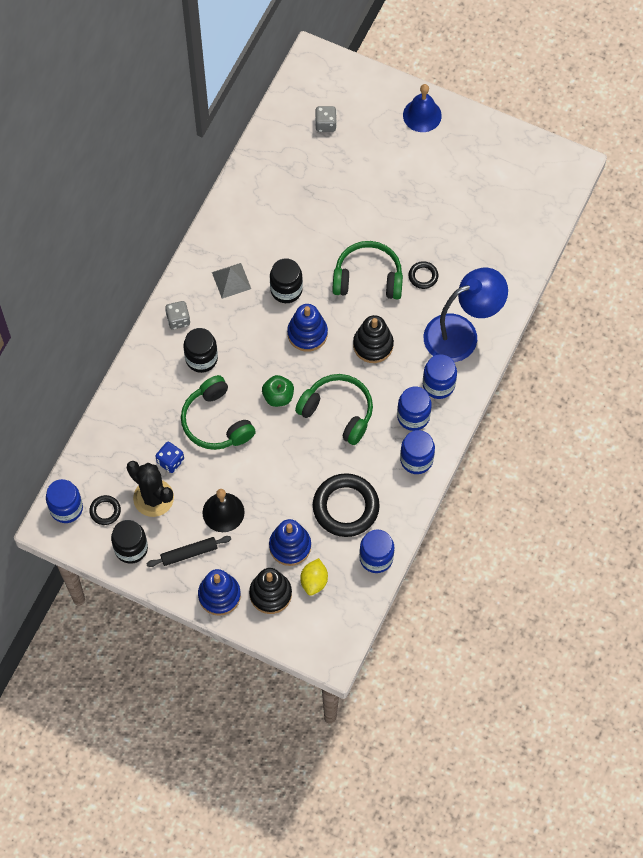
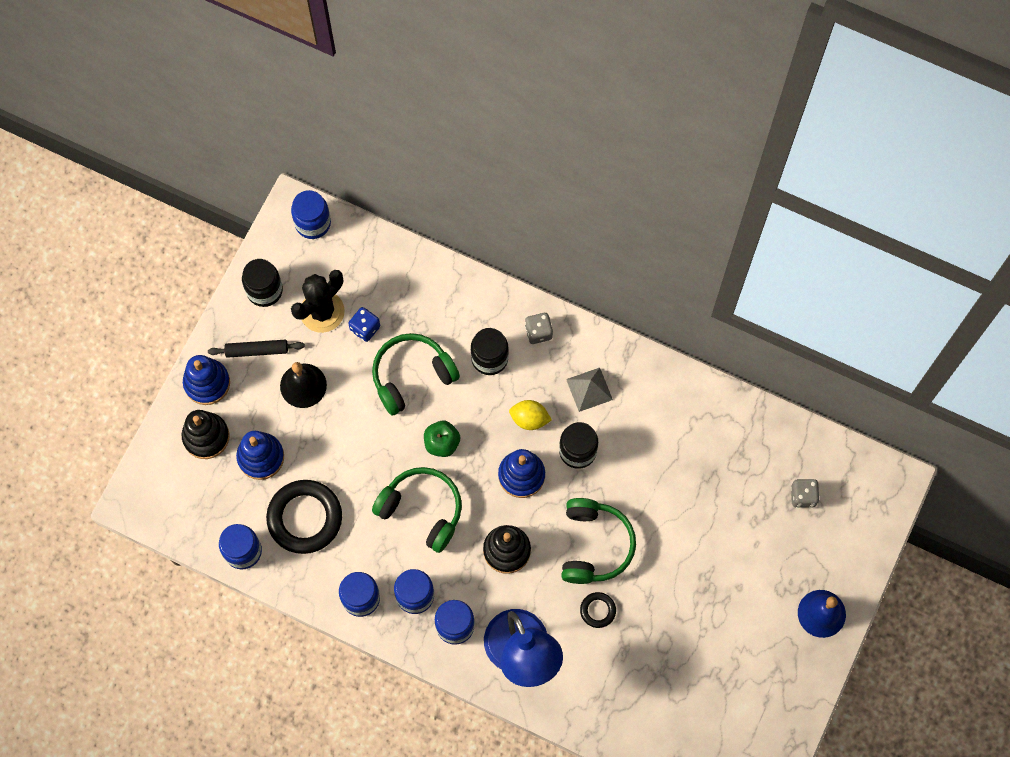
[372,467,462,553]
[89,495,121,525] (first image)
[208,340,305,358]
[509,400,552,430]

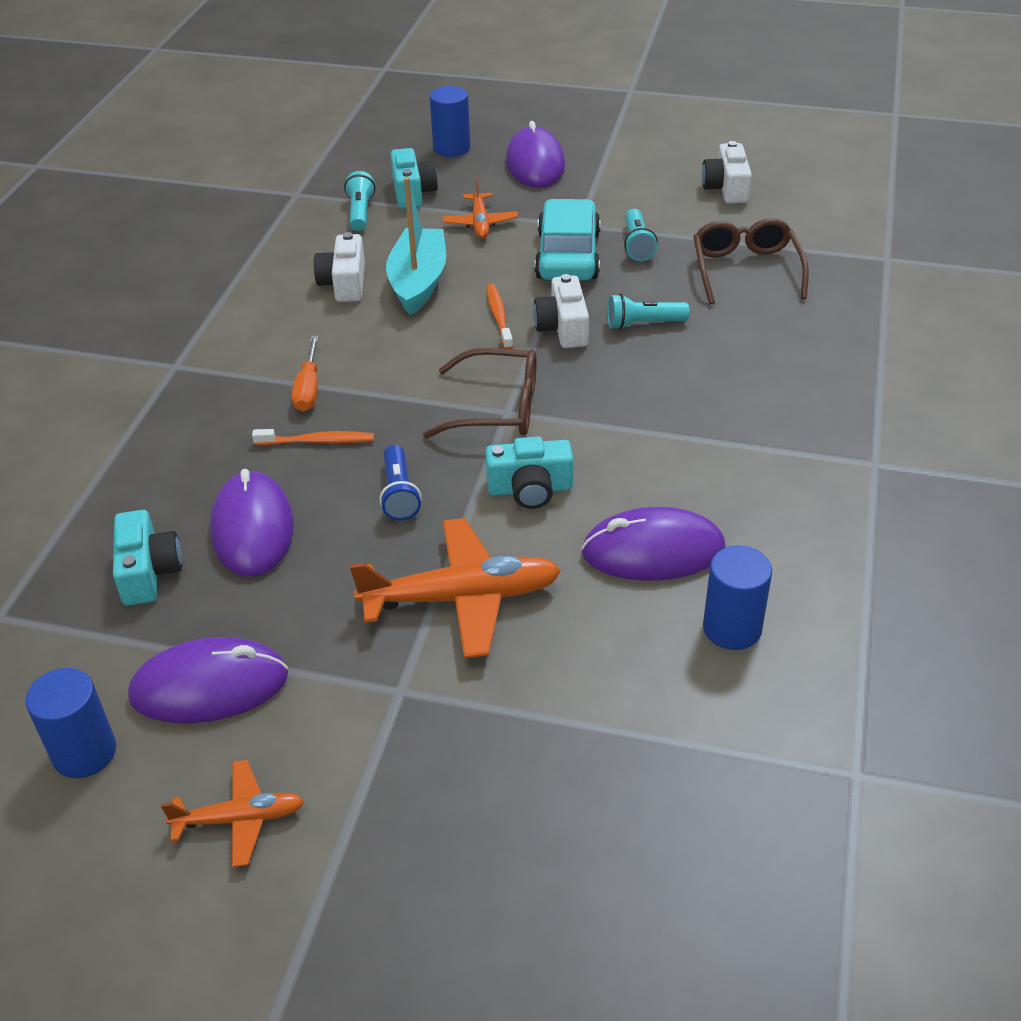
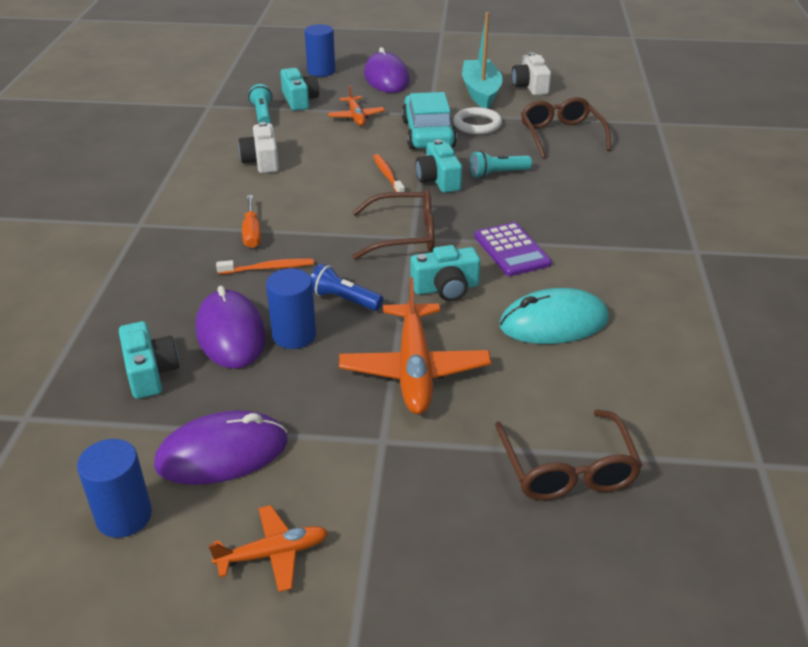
[462,12,503,108]
[453,107,502,134]
[416,139,462,193]
[311,264,383,311]
[499,288,609,344]
[339,277,491,414]
[266,268,316,349]
[474,222,552,276]
[495,410,643,500]

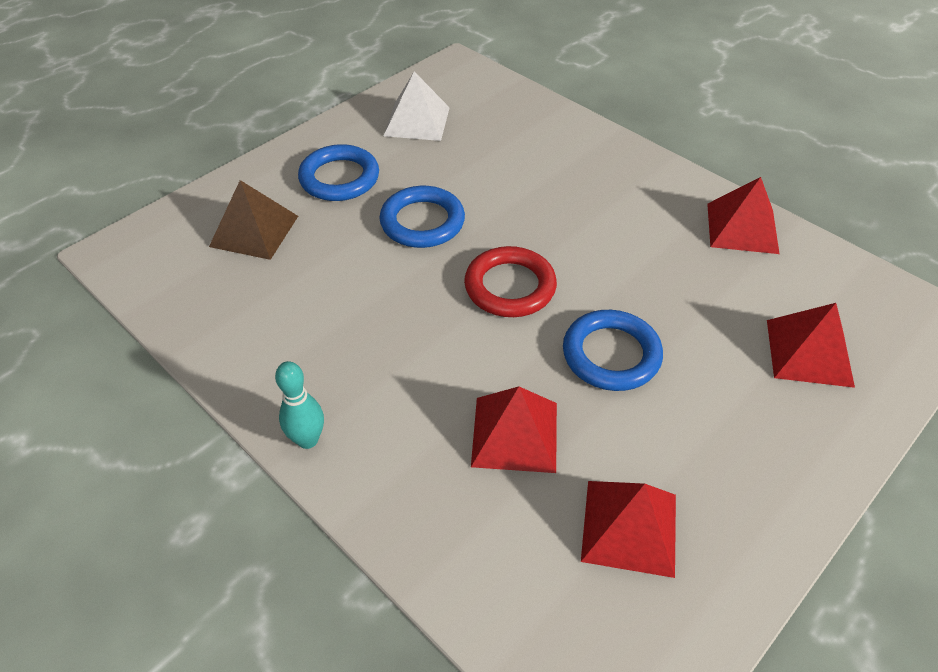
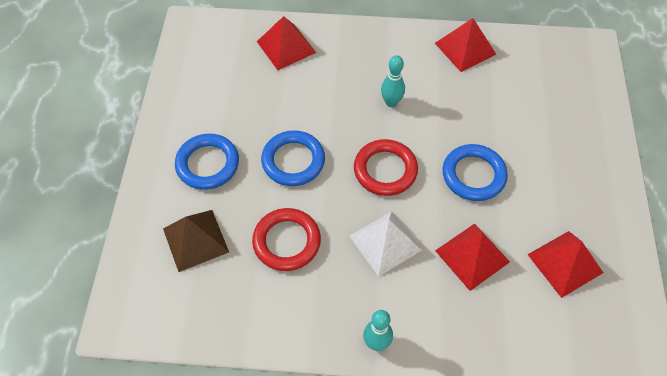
[349,211,422,277]
[257,16,316,70]
[381,55,405,107]
[252,208,321,271]

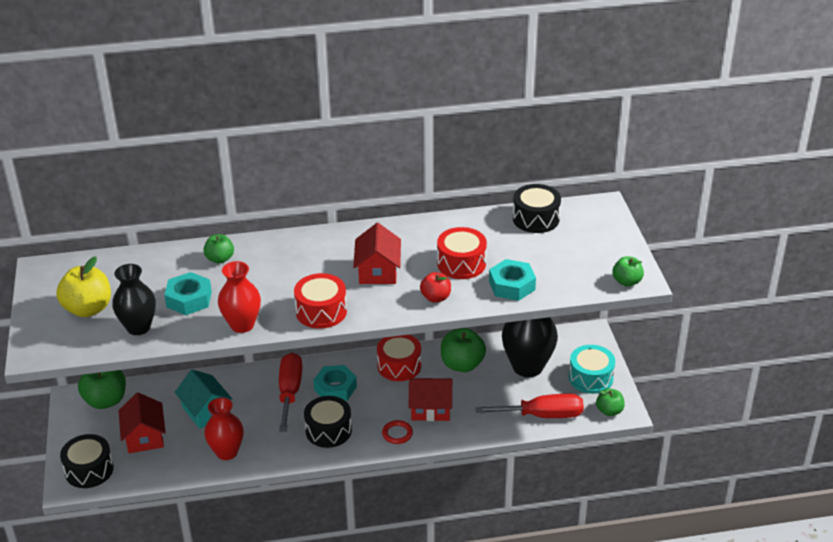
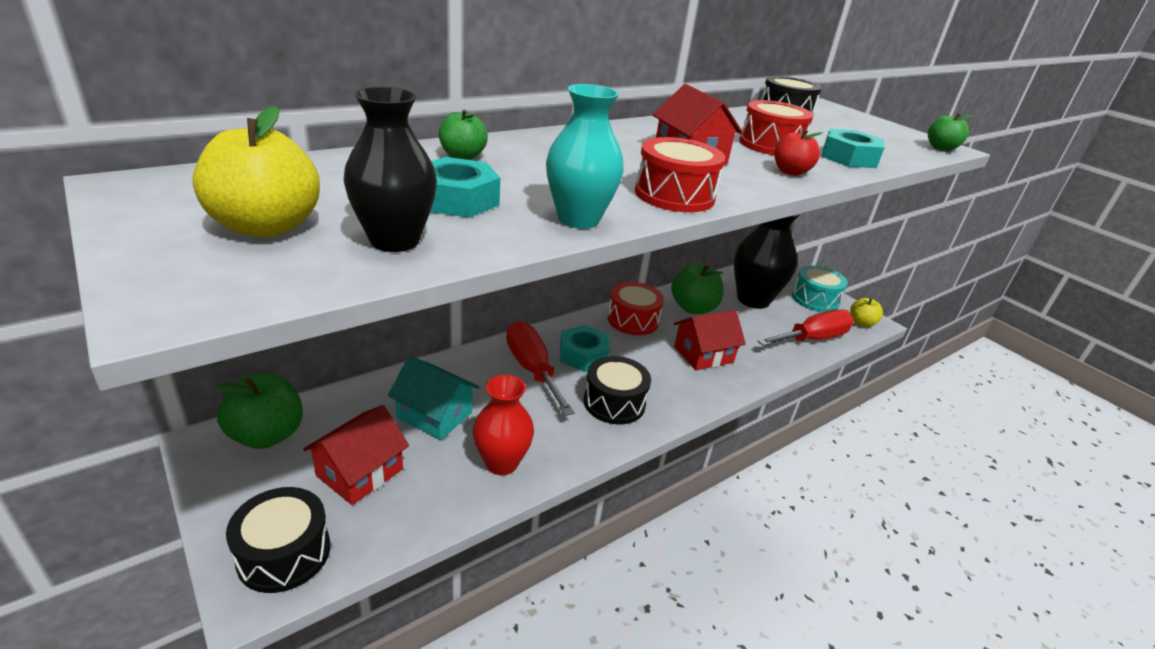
[546,84,624,229]
[850,298,883,328]
[303,405,409,505]
[382,420,413,444] (first image)

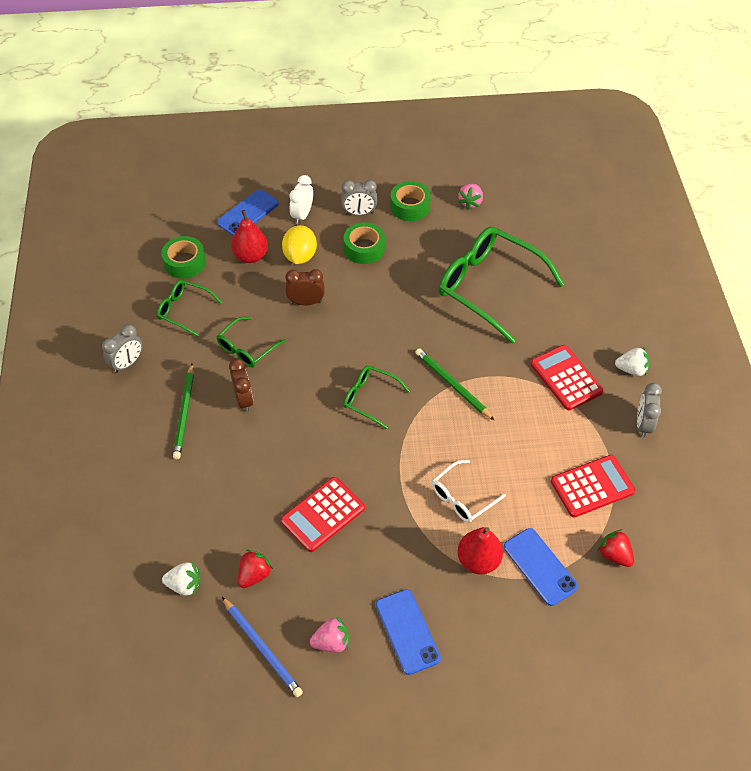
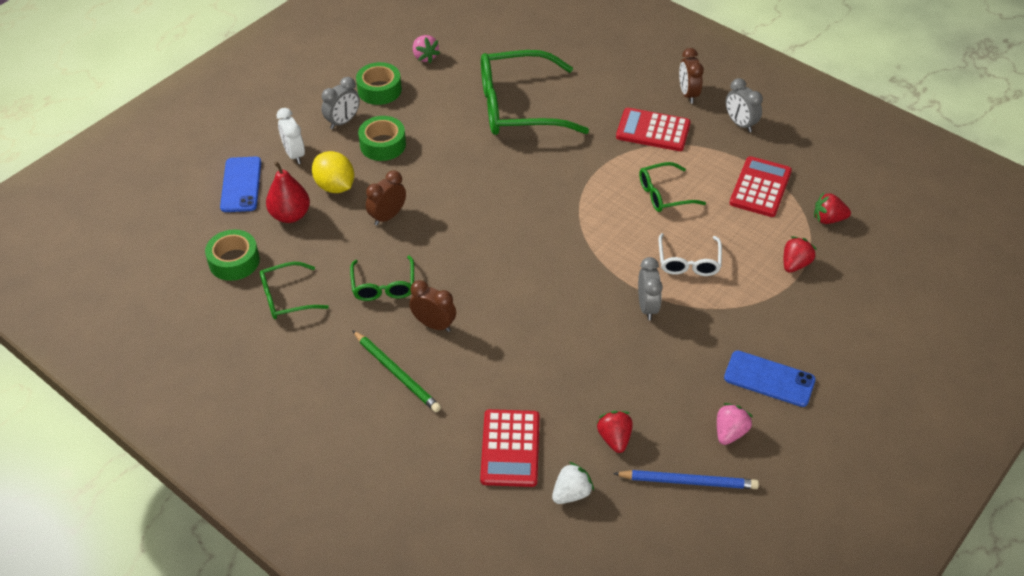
[638,257,663,320]
[679,48,704,104]
[415,348,494,420] (first image)
[639,162,706,212]
[480,409,539,487]
[457,527,503,575] (first image)
[784,236,817,273]

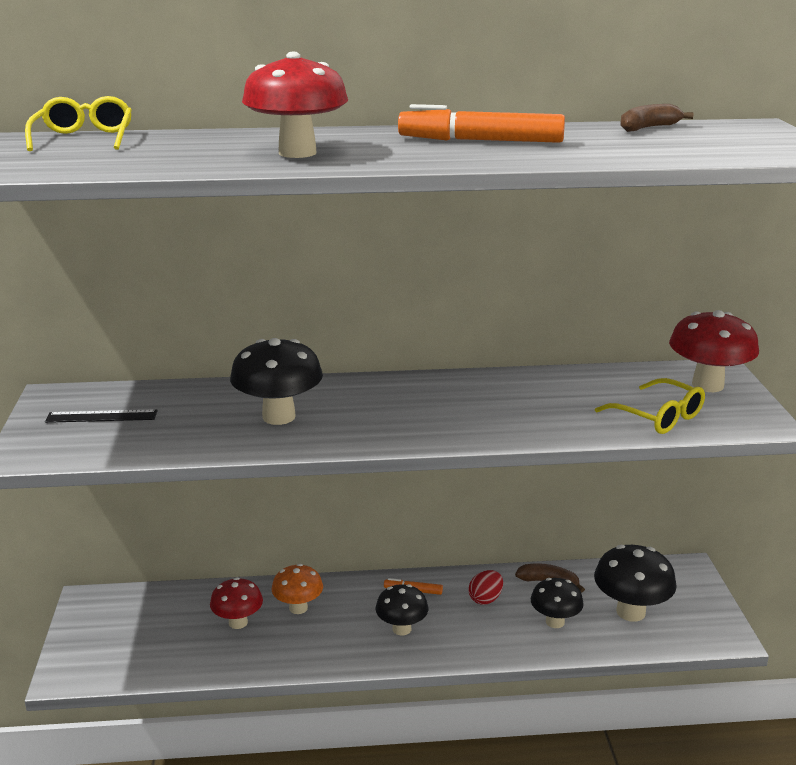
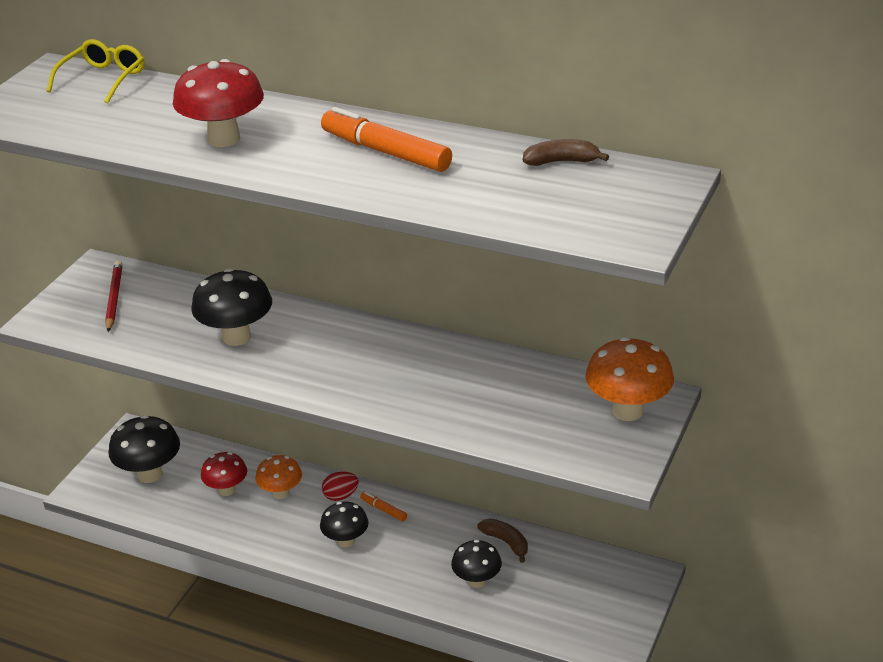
[585,337,674,421]
[595,378,705,434] (first image)
[105,261,123,332]
[108,415,180,483]
[322,472,359,501]

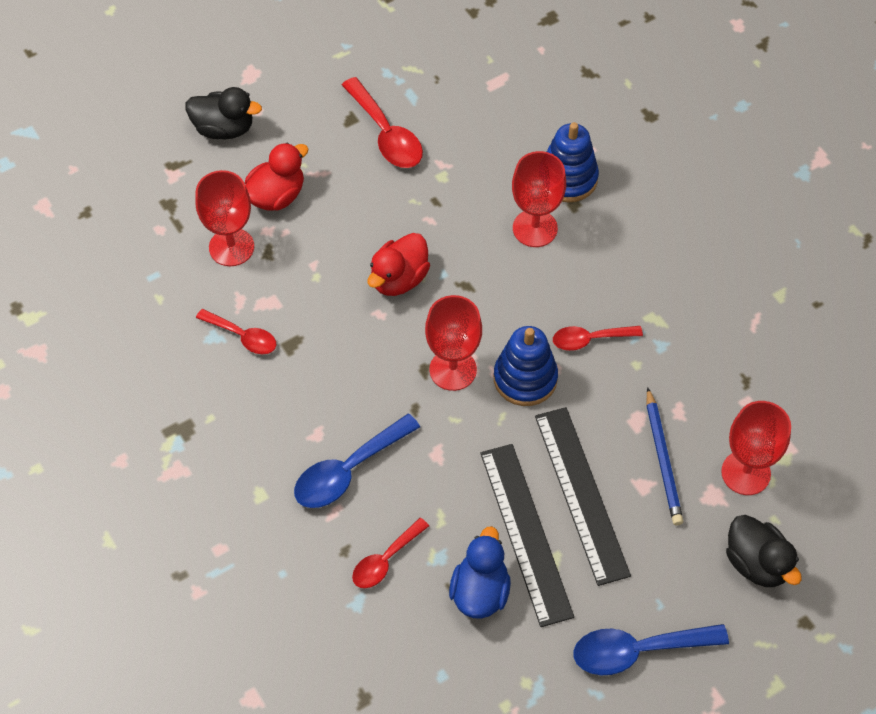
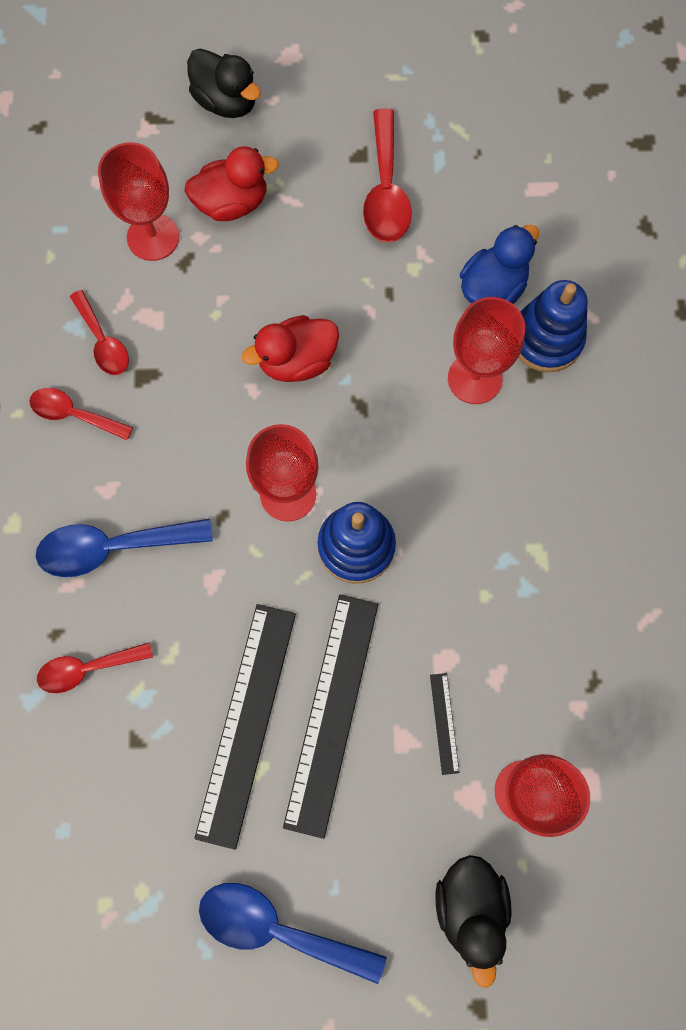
[29,388,133,440]
[430,673,459,775]
[460,225,539,304]

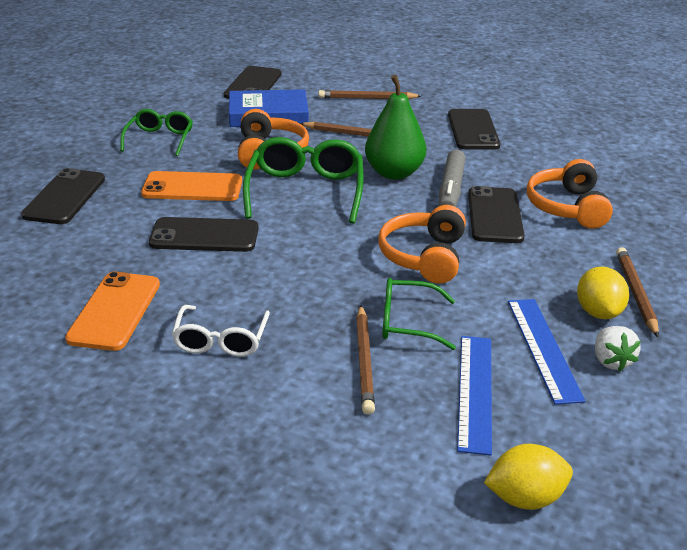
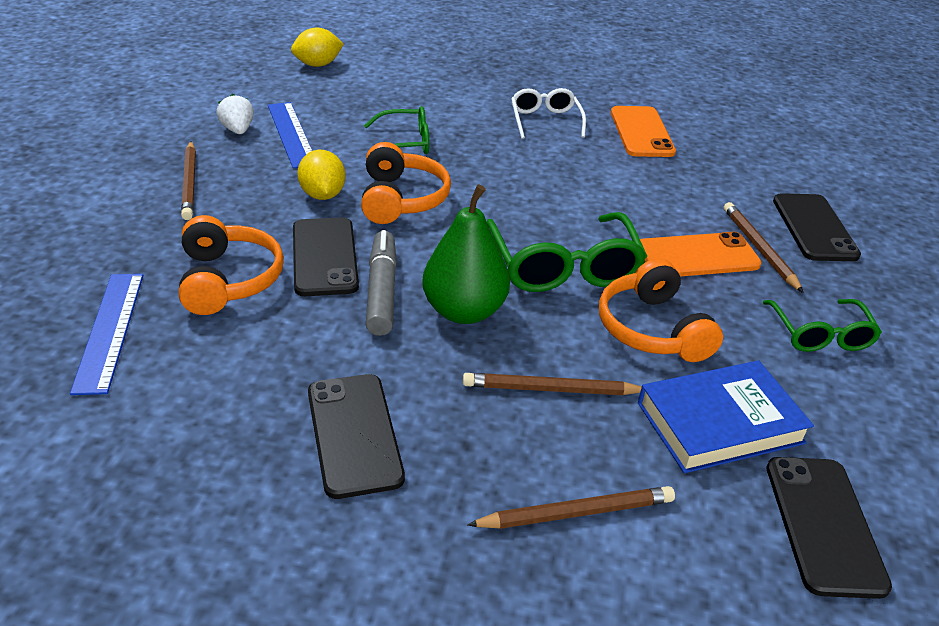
[149,217,258,252] (first image)
[297,150,346,200]
[724,202,804,293]
[70,274,144,395]

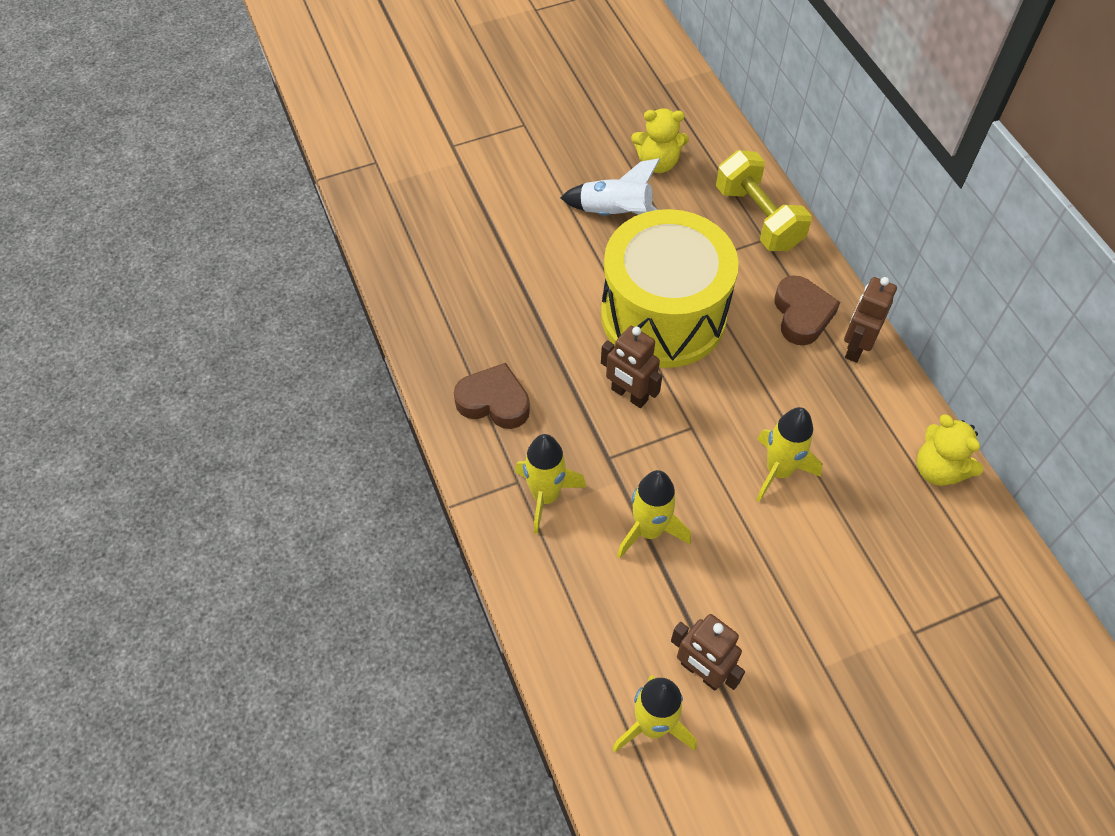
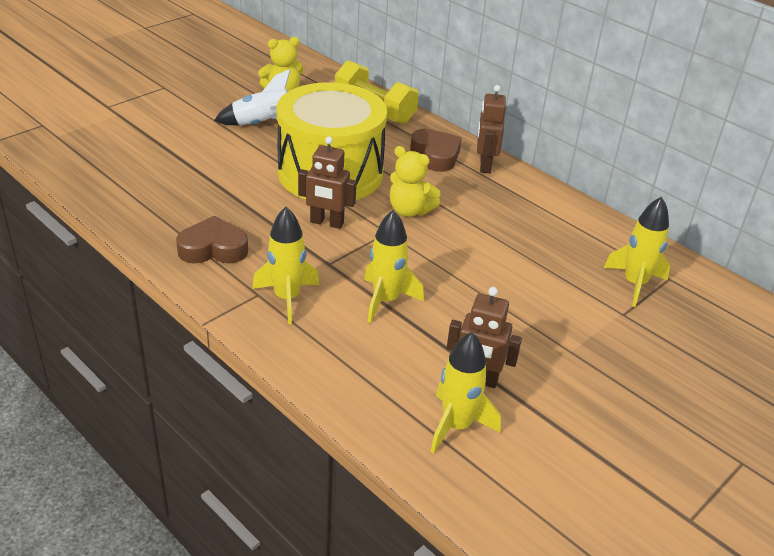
[604,196,670,307]
[390,146,441,217]

